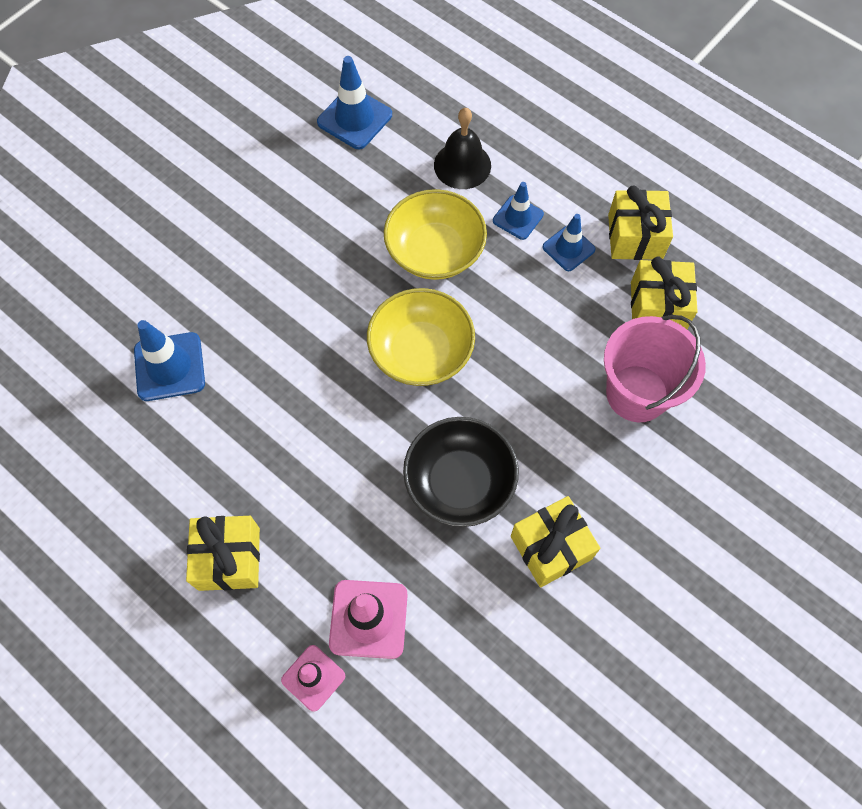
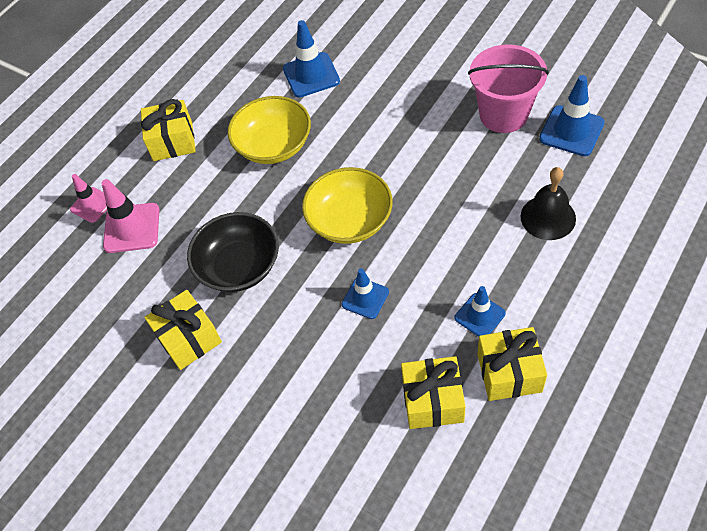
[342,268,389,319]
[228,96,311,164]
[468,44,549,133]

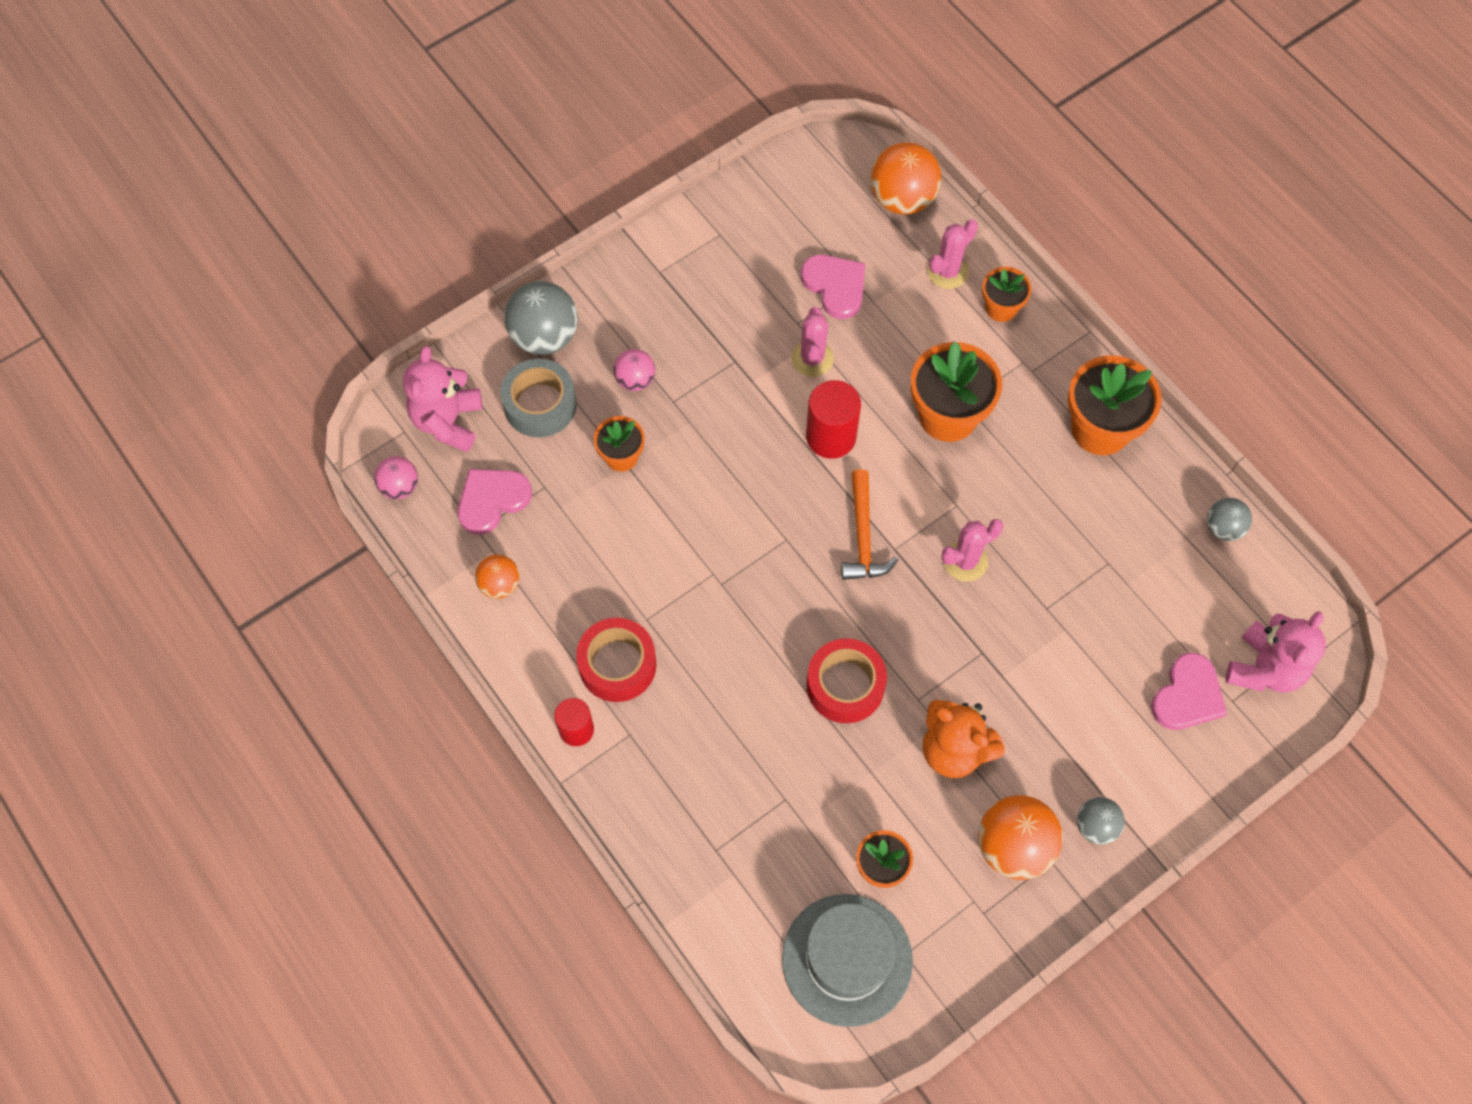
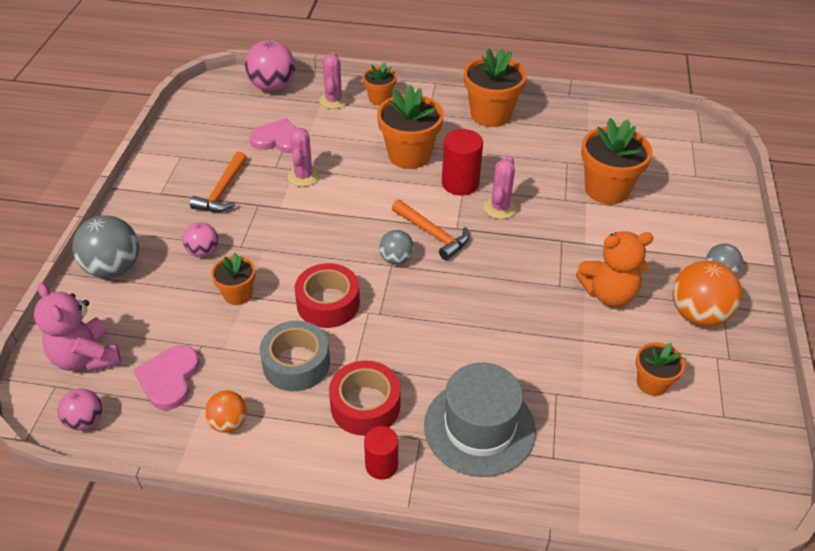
[245,40,295,91]
[288,128,320,187]
[260,321,330,391]
[442,129,483,196]
[379,230,414,265]
[1225,611,1326,693] (first image)
[294,263,360,328]
[1151,653,1227,730] (first image)
[424,363,536,477]
[581,118,653,204]
[190,151,247,212]

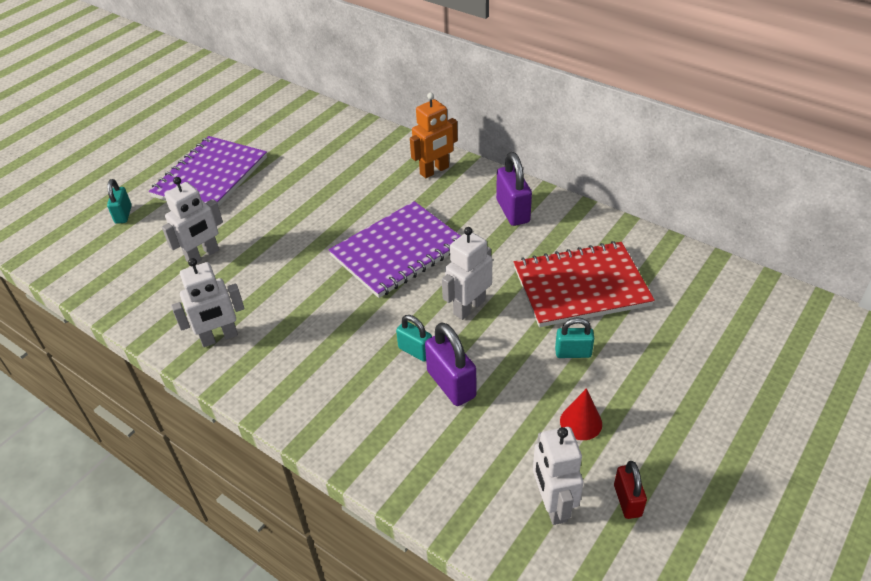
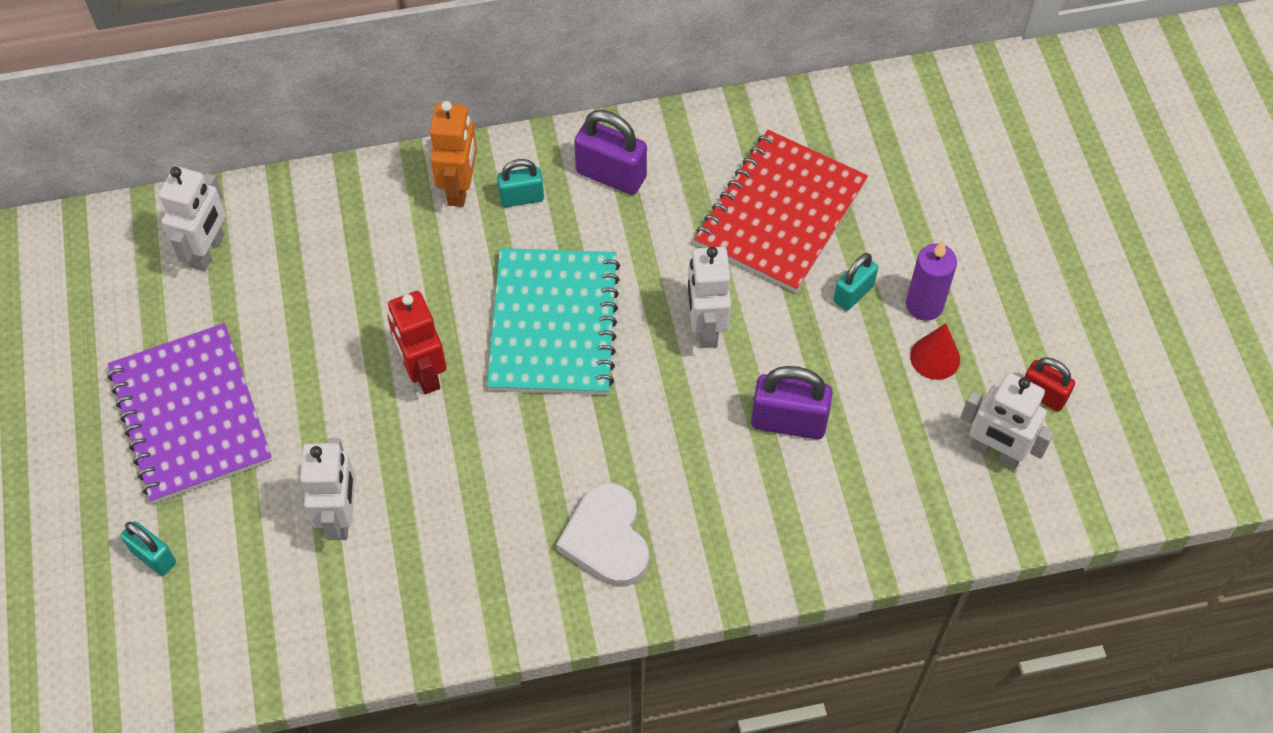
[487,248,620,395]
[159,166,226,271]
[497,159,544,207]
[906,241,957,321]
[388,291,447,394]
[556,483,649,587]

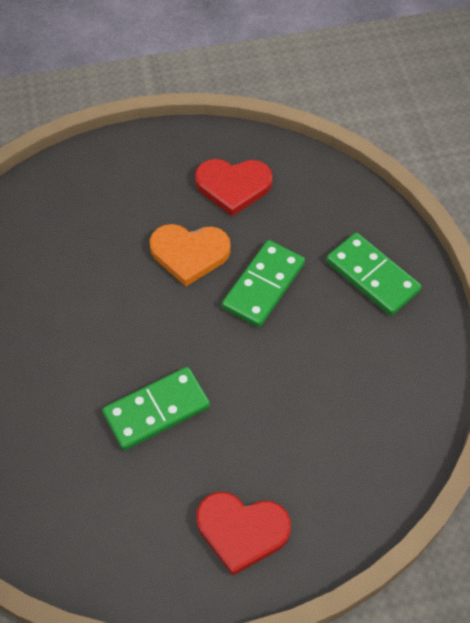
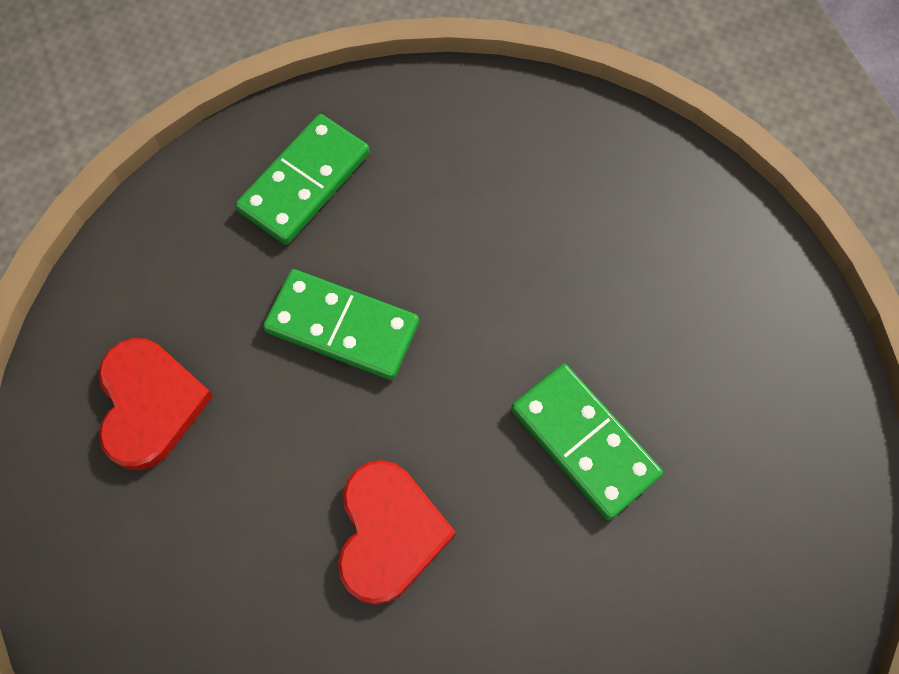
[150,224,231,286] (first image)
[338,460,456,605]

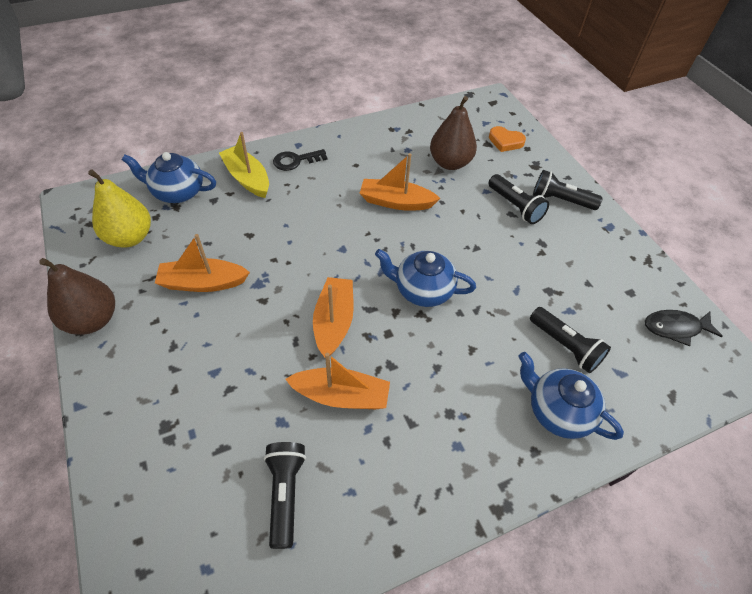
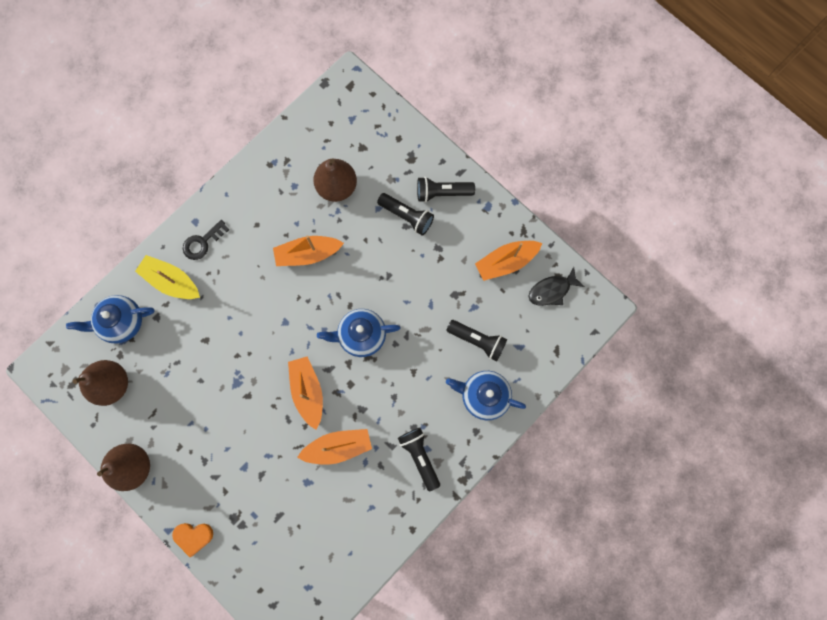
[172,523,213,557]
[73,360,128,406]
[475,241,542,281]
[398,428,440,491]

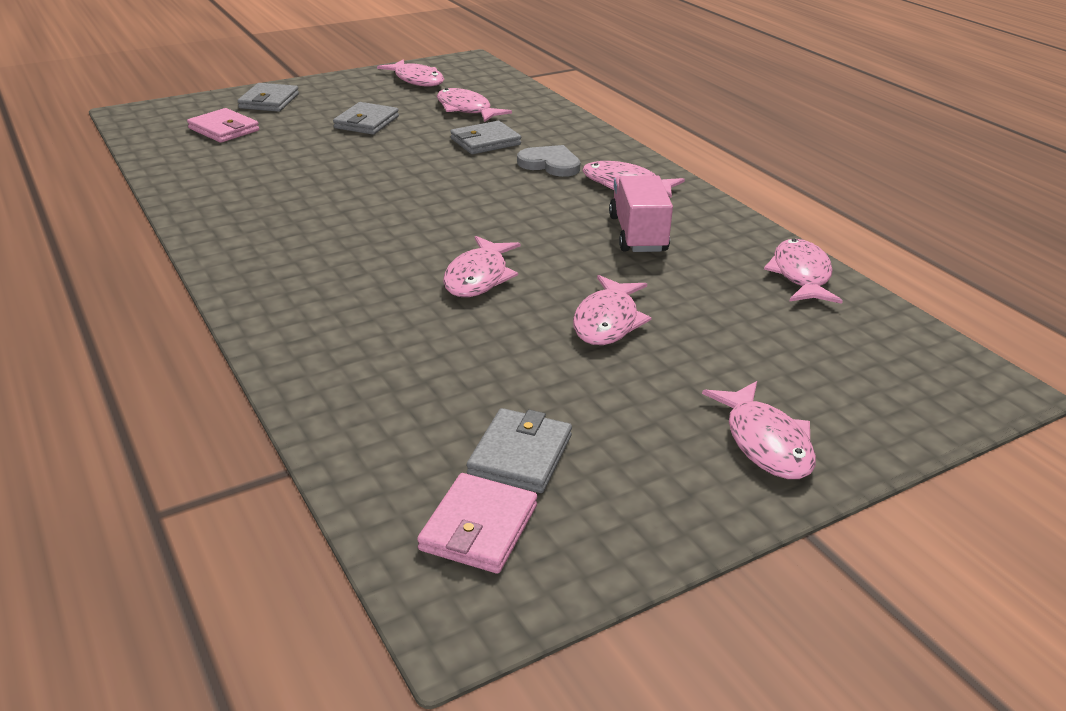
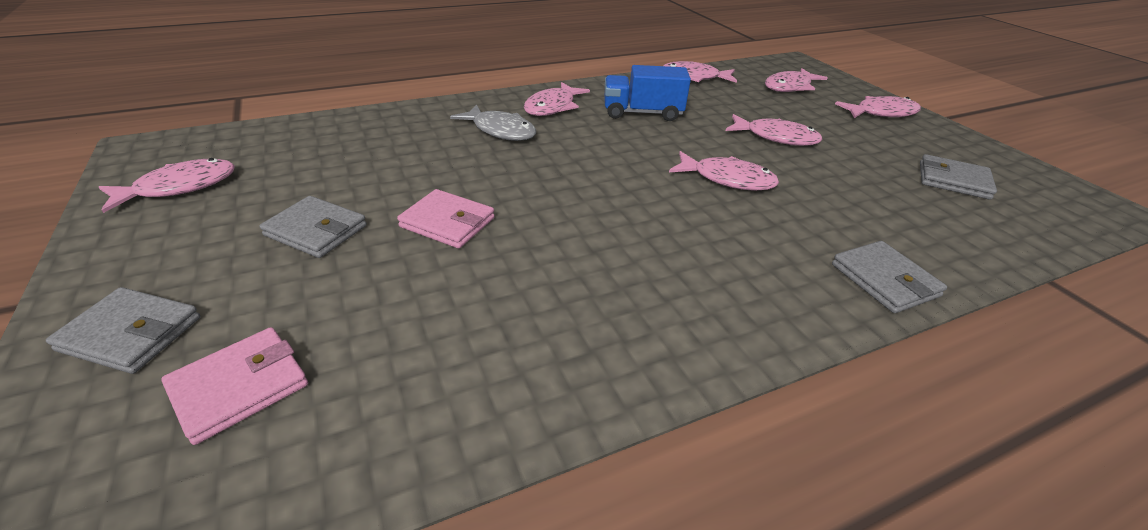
[765,68,827,92]
[832,241,947,313]
[450,104,536,141]
[604,65,691,121]
[397,189,495,248]

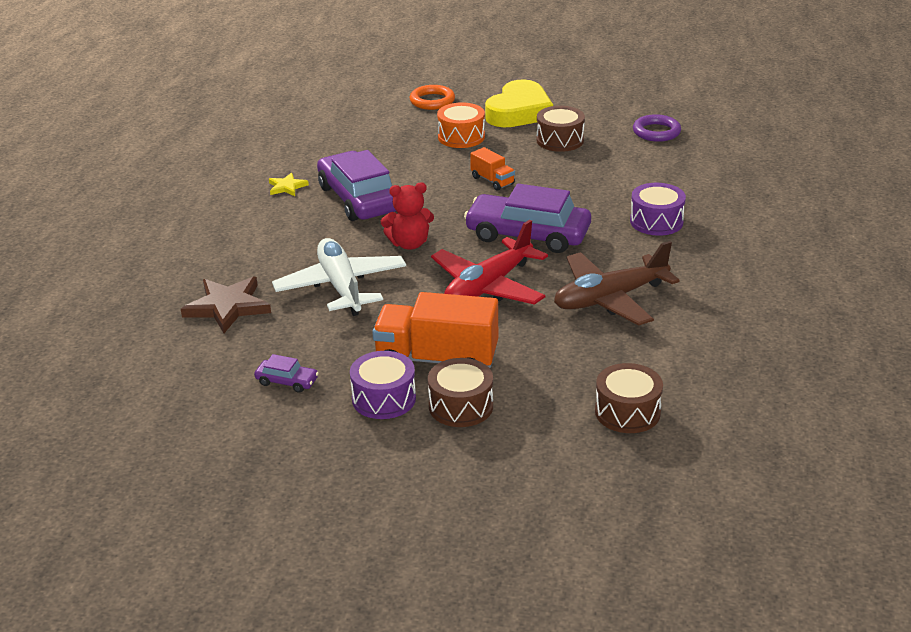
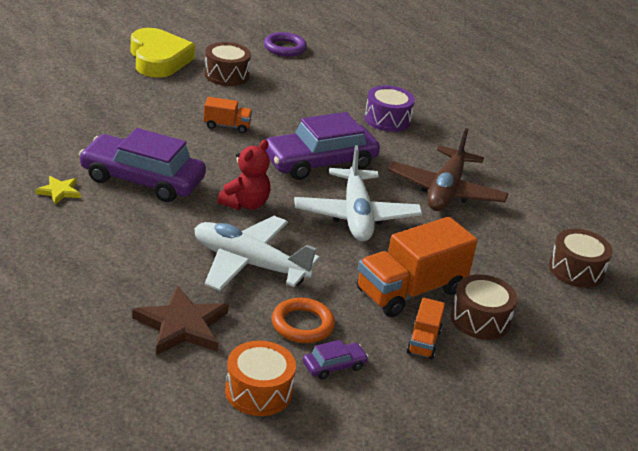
[272,298,335,343]
[225,341,296,416]
[294,145,422,242]
[406,298,445,359]

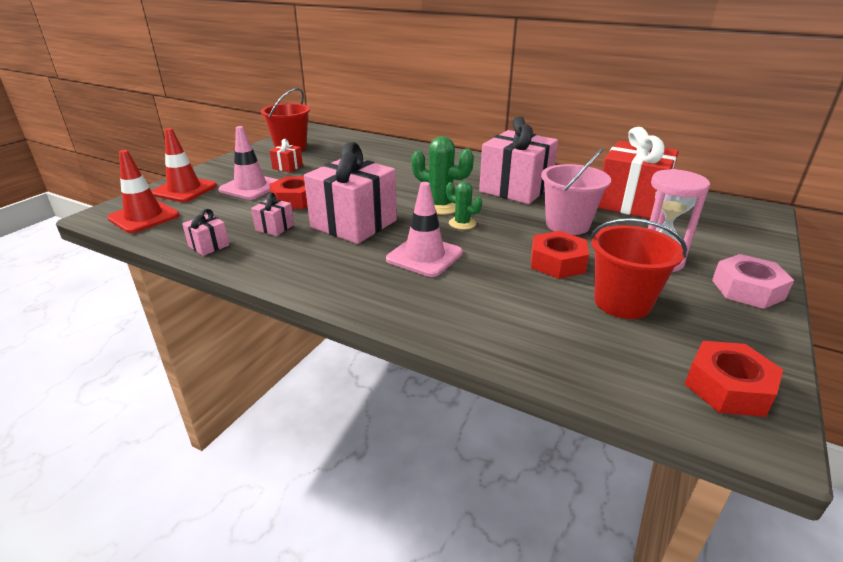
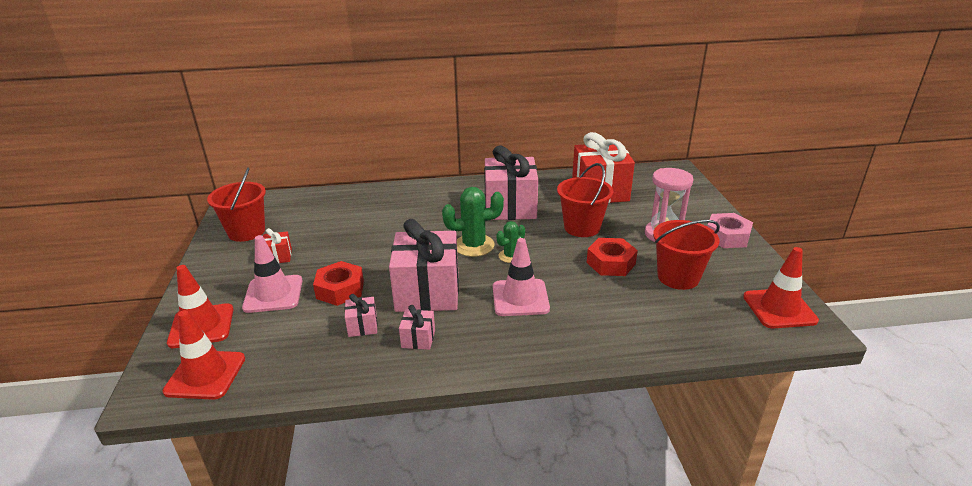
[557,163,613,237]
[496,221,525,263]
[399,305,435,350]
[743,247,819,329]

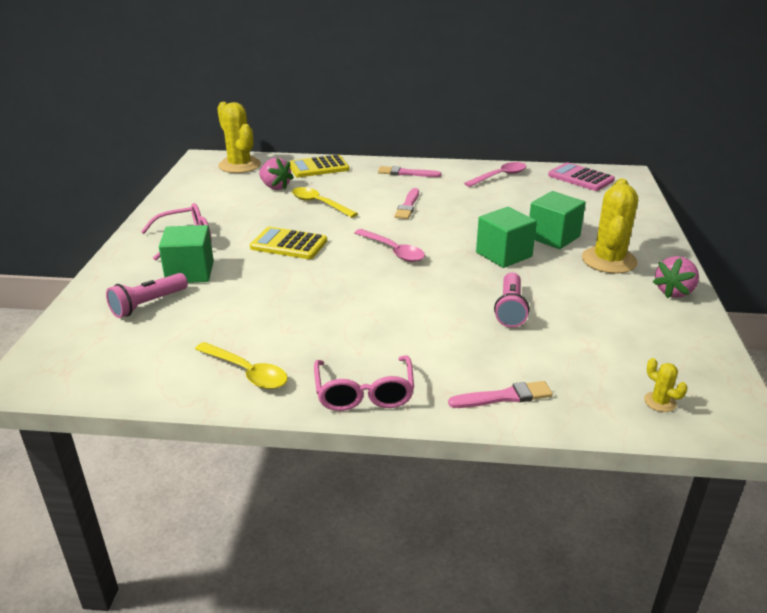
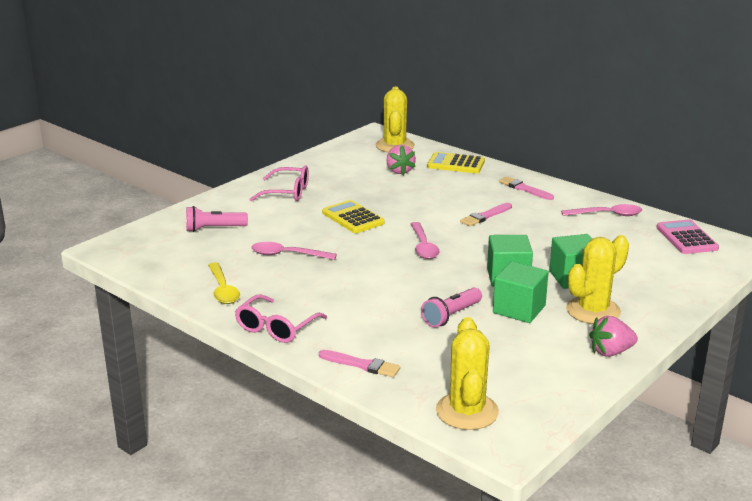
[292,187,358,218] (first image)
[493,261,549,323]
[436,317,499,430]
[251,242,337,260]

